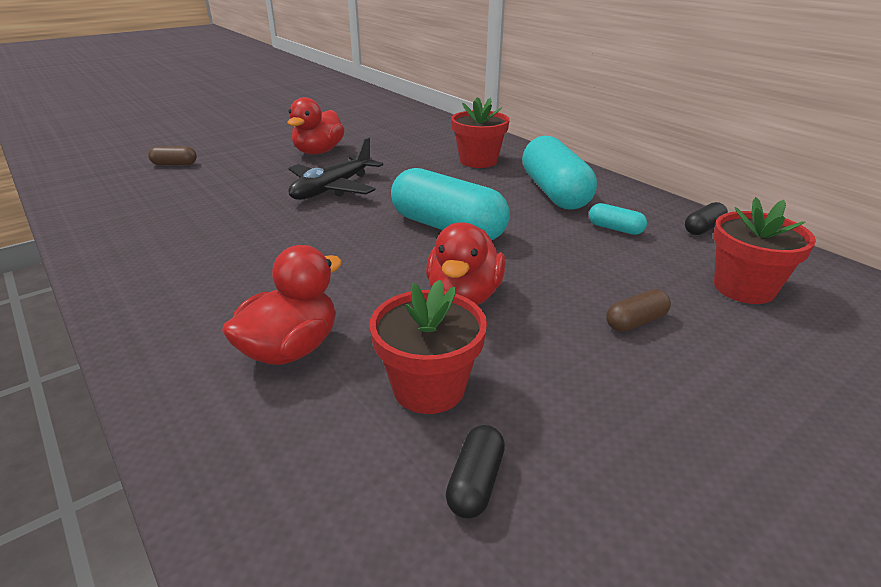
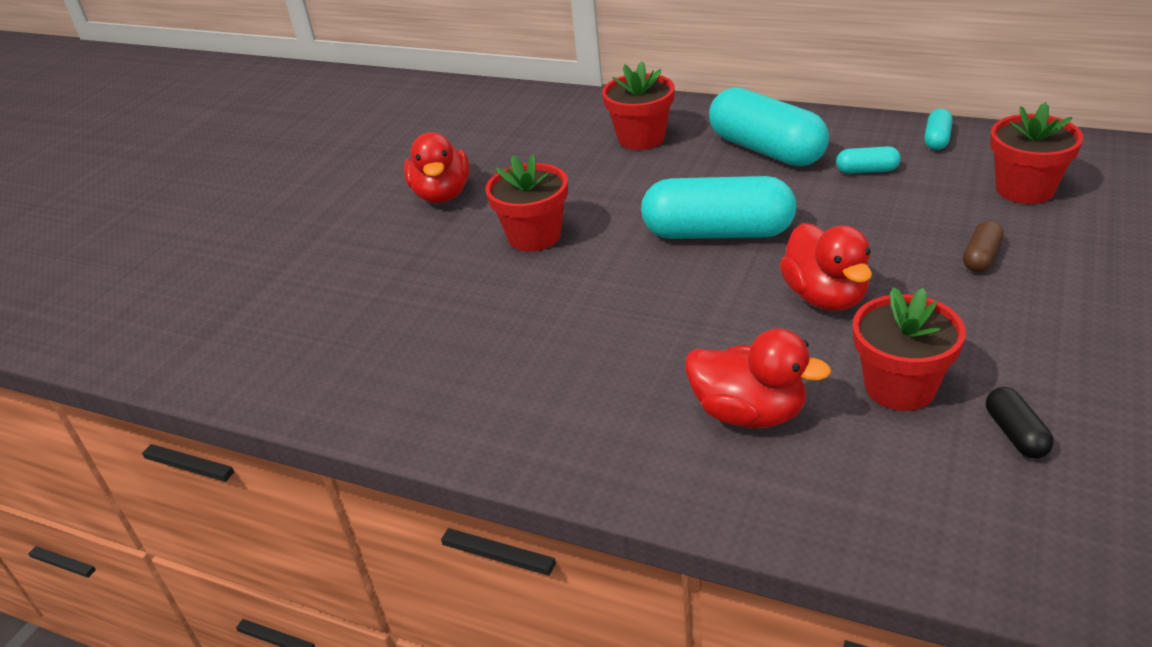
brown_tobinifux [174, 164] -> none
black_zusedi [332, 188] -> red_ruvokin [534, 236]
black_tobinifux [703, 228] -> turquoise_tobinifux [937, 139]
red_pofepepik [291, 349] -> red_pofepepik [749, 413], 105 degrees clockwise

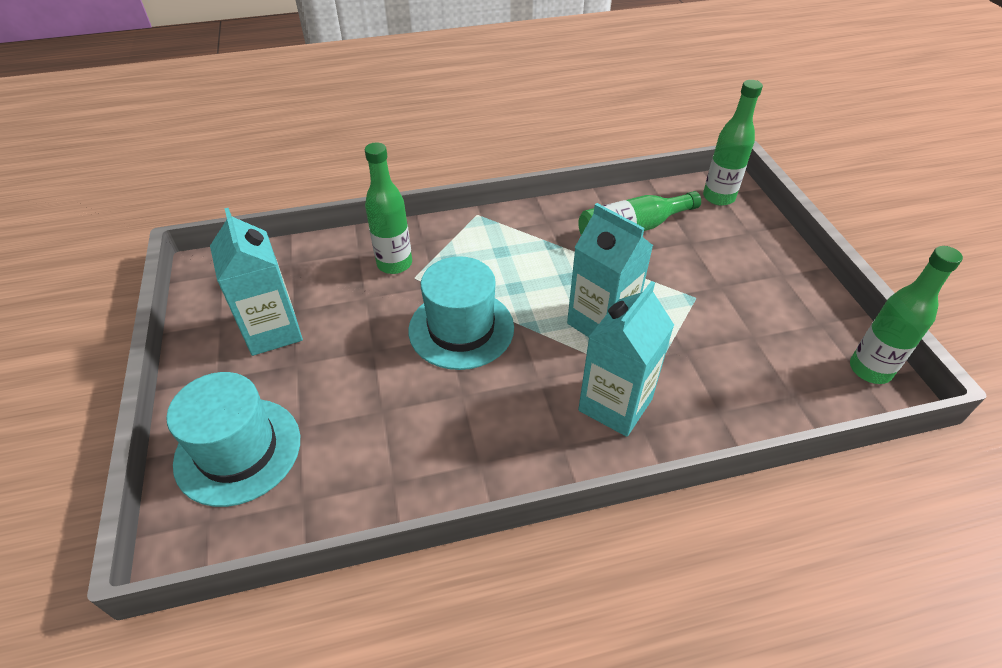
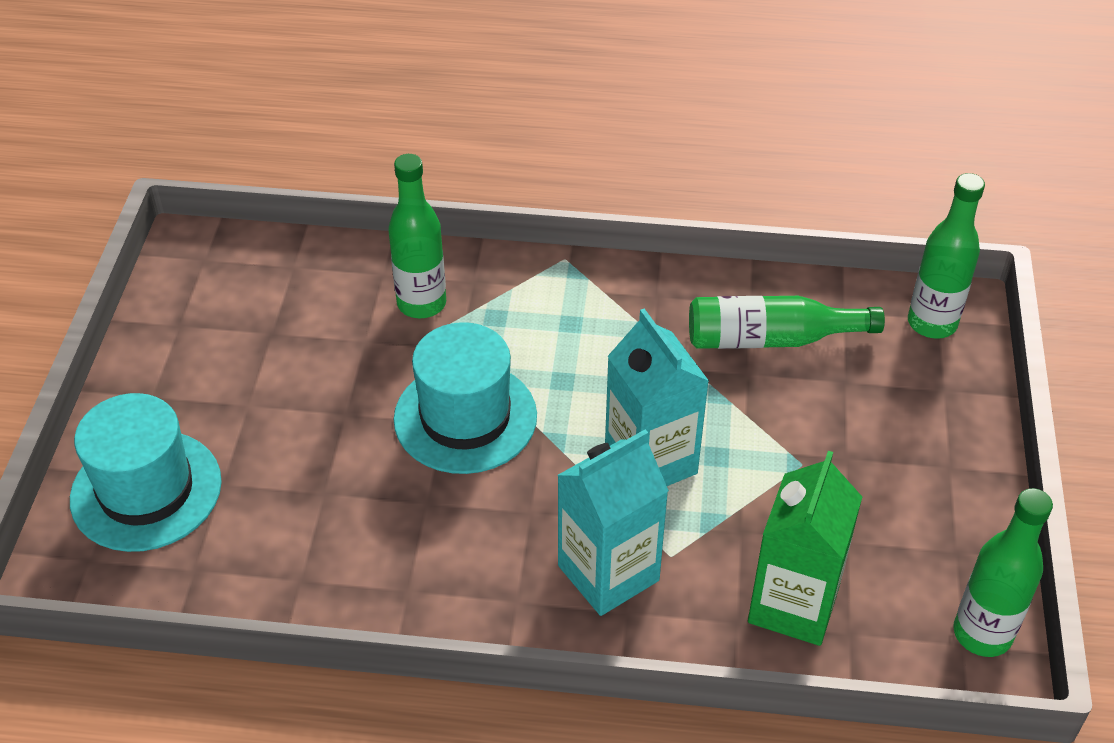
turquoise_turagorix [273, 331] -> none
none -> green_turagorix [793, 605]

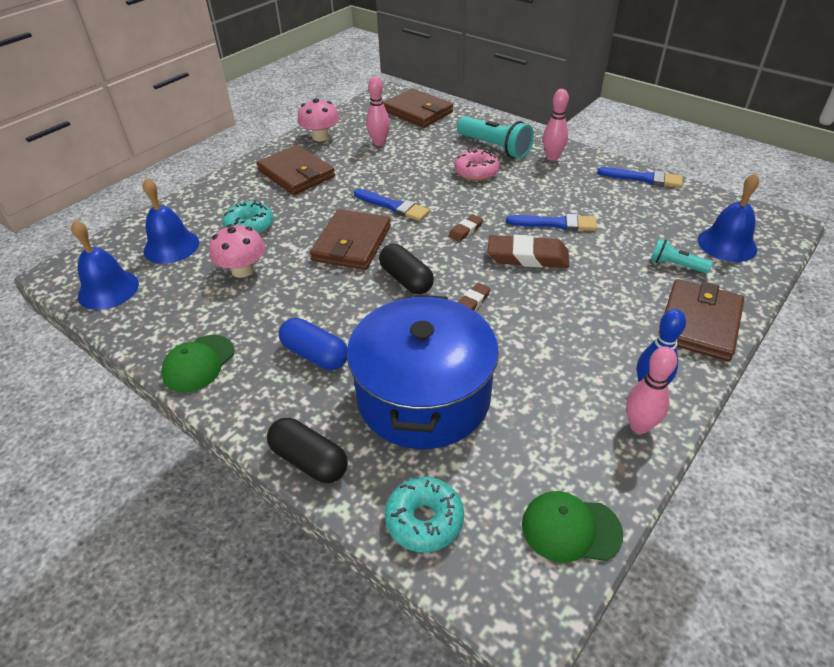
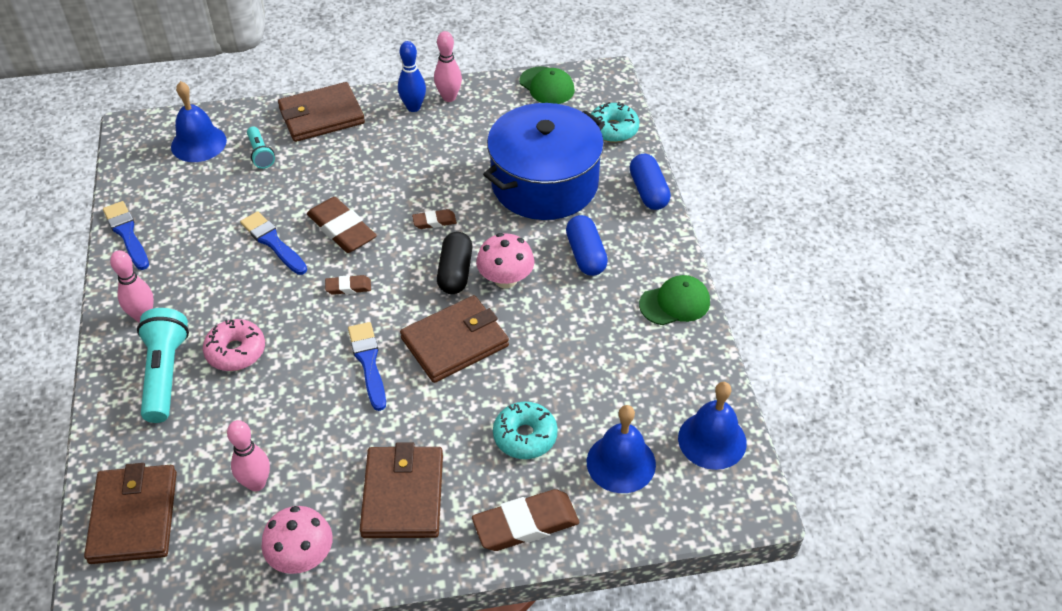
none -> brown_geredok [526, 524]
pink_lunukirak [242, 270] -> pink_lunukirak [505, 279], move
black_tobinifux [309, 460] -> blue_tobinifux [648, 191]

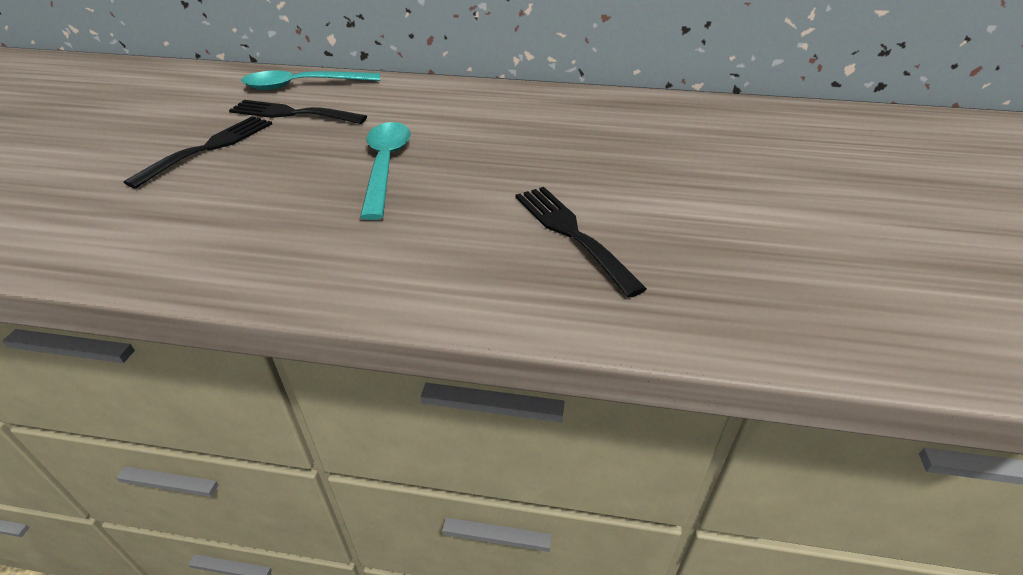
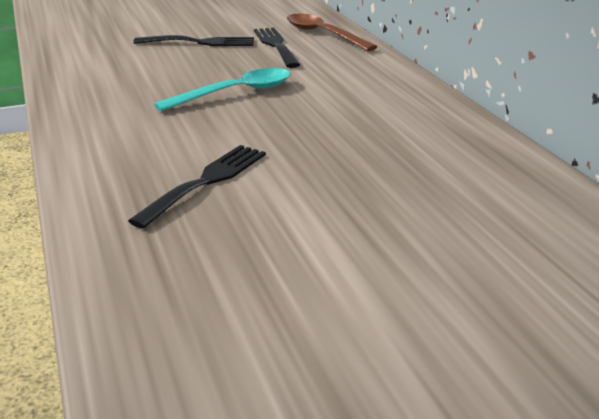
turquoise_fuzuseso [303, 85] -> brown_fuzuseso [323, 34]

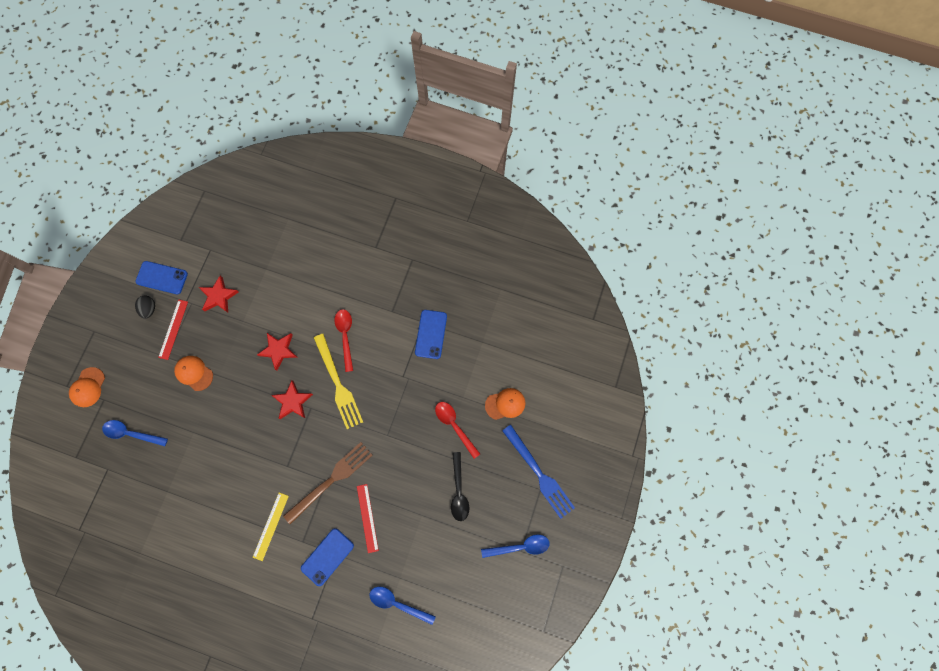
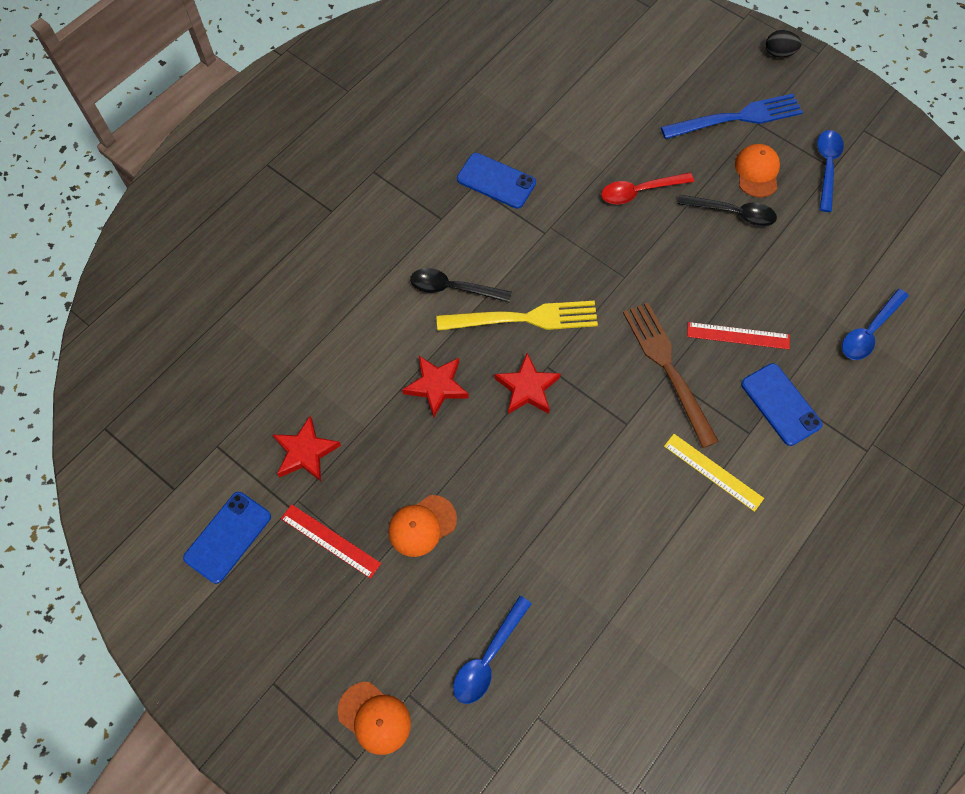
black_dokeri [149, 309] -> black_dokeri [779, 53], move
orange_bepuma [505, 404] -> orange_bepuma [757, 172], move
red_fuzuseso [345, 336] -> black_fuzuseso [453, 288]

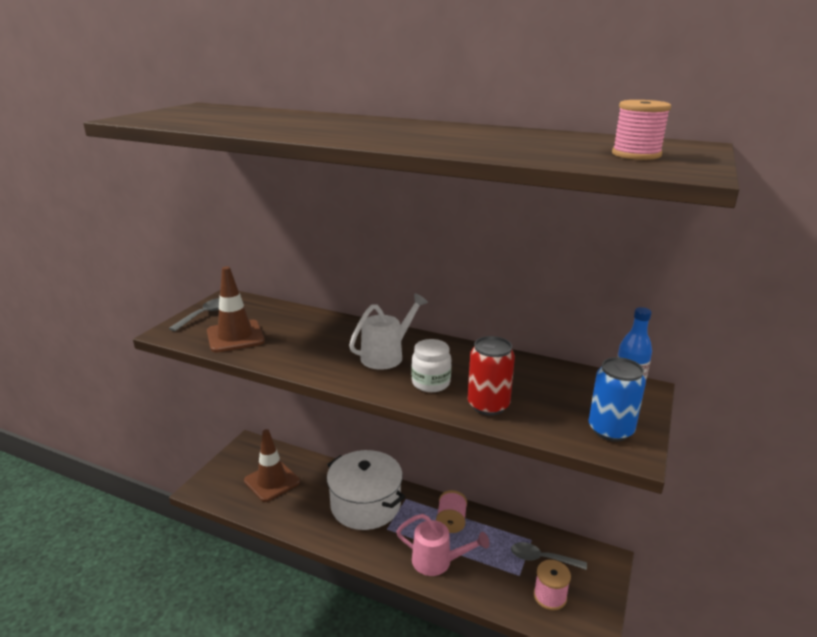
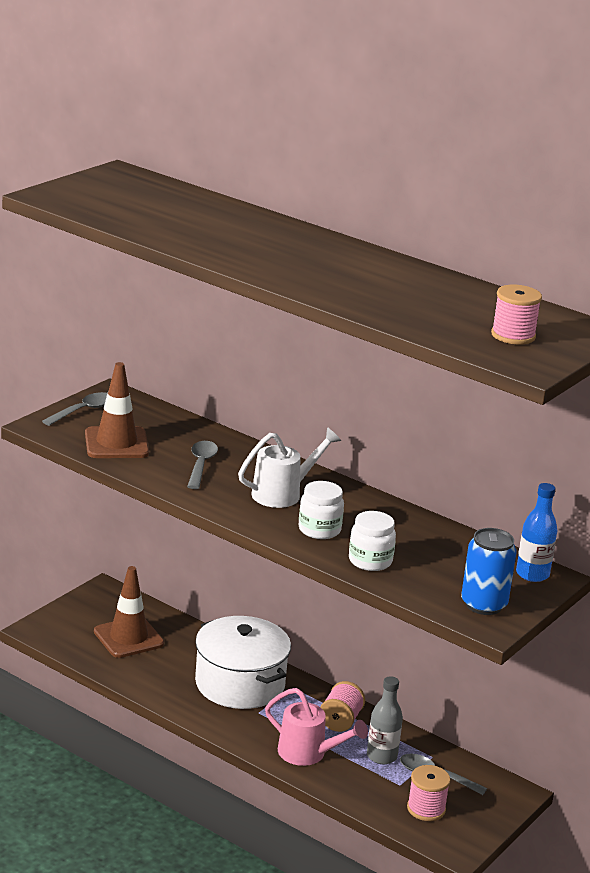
none -> grey_fuzuseso [201, 465]
none -> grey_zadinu [381, 756]
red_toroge [488, 405] -> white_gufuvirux [370, 561]

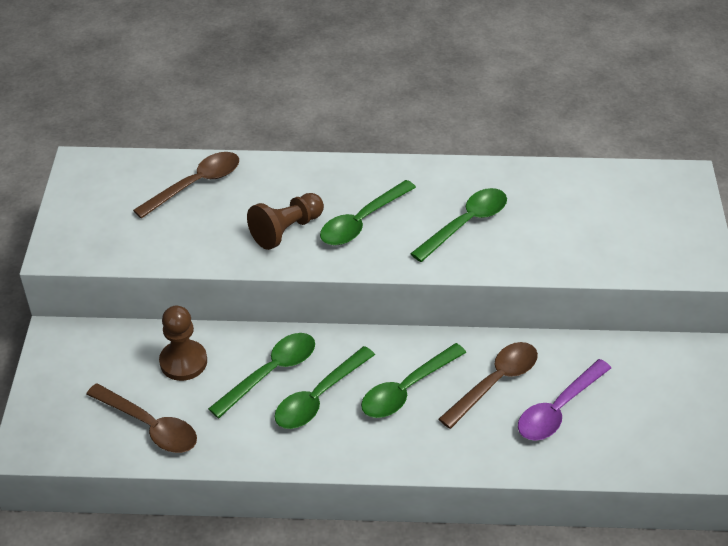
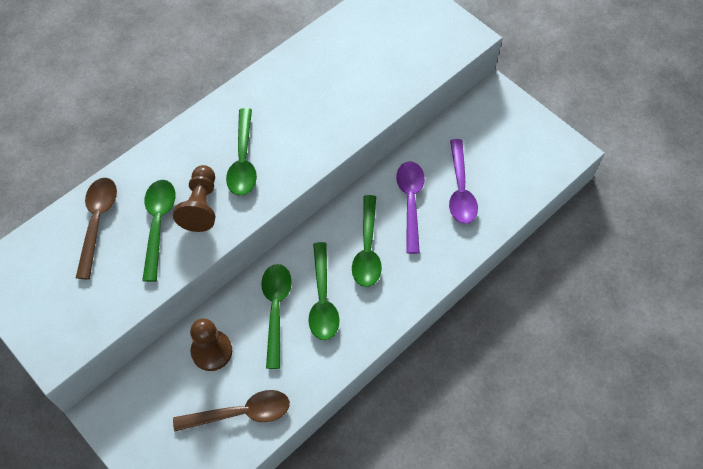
green_fuzuseso [466, 224] -> green_fuzuseso [158, 224], move
brown_fuzuseso [495, 382] -> purple_fuzuseso [410, 202]

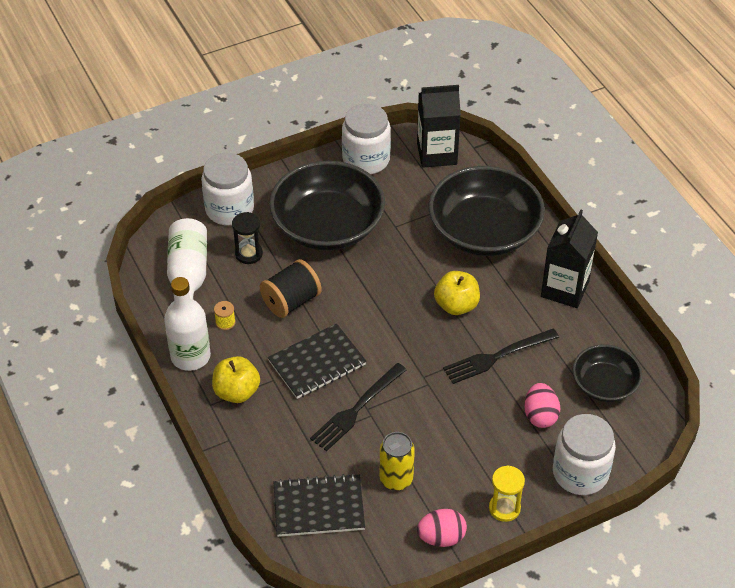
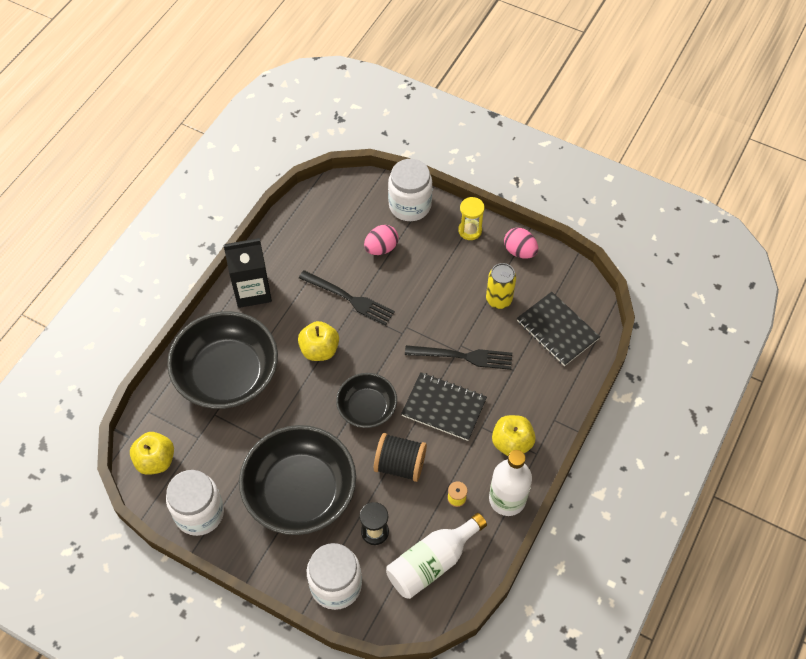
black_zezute [604, 384] -> black_zezute [367, 408], move
black_turagorix [437, 153] -> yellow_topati [156, 460]

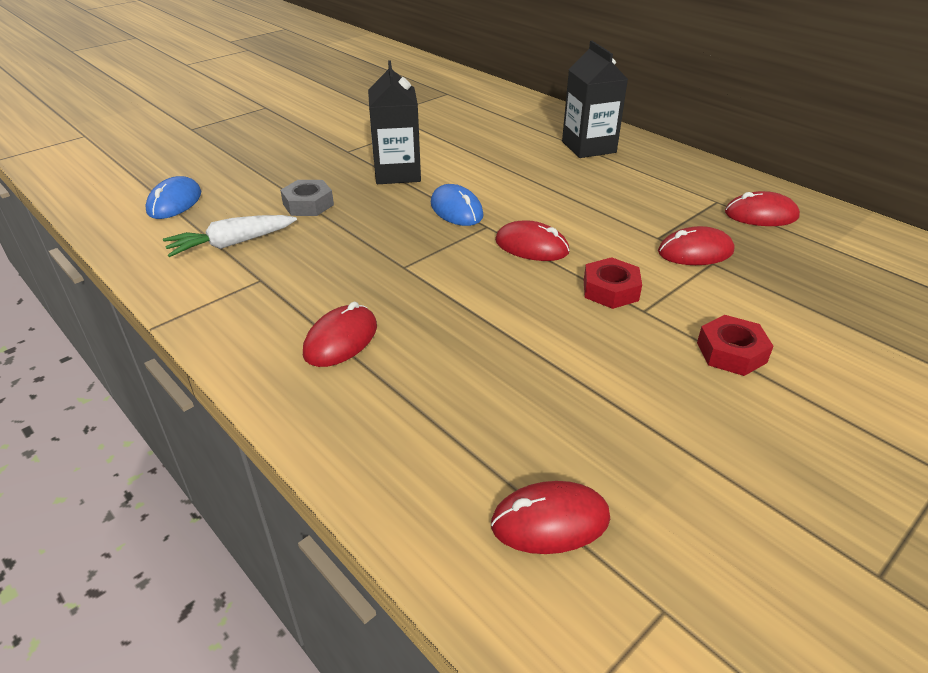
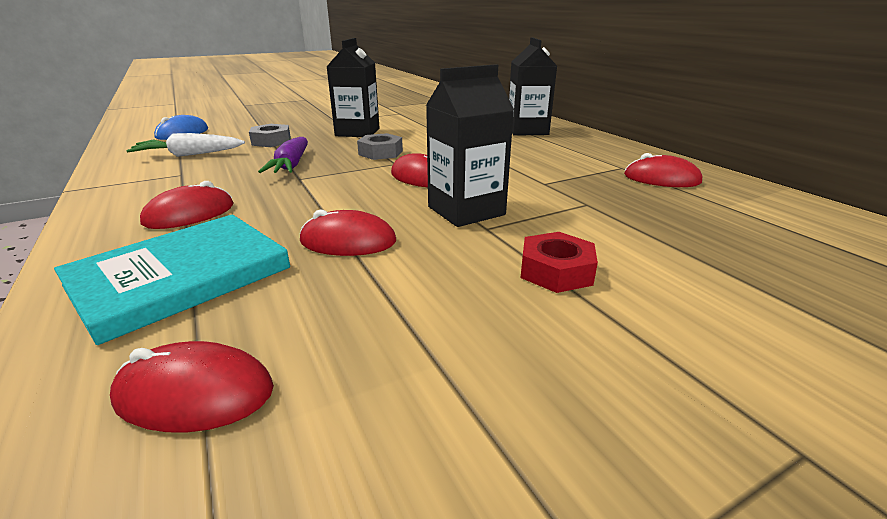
none -> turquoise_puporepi [181, 277]
none -> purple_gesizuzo [291, 165]
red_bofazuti [695, 252] -> red_bofazuti [348, 241], move
blue_bofazuti [456, 210] -> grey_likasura [380, 153]
red_likasura [610, 290] -> black_turagorix [466, 211]

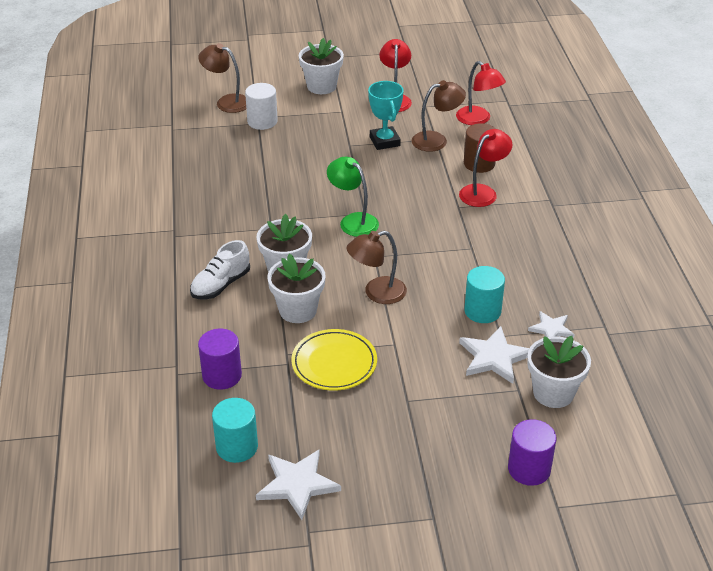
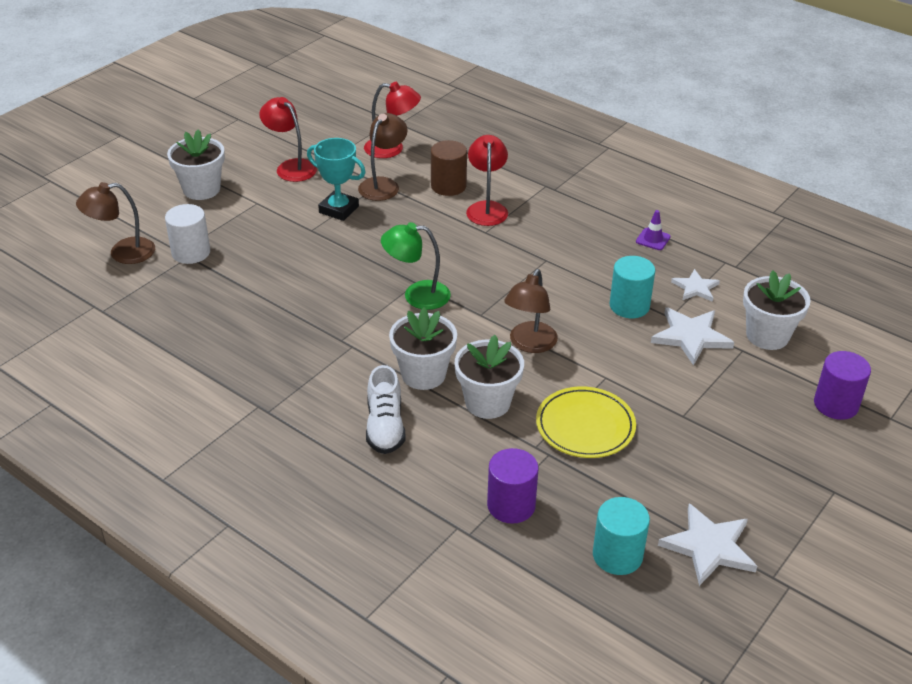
none -> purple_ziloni [653, 239]

